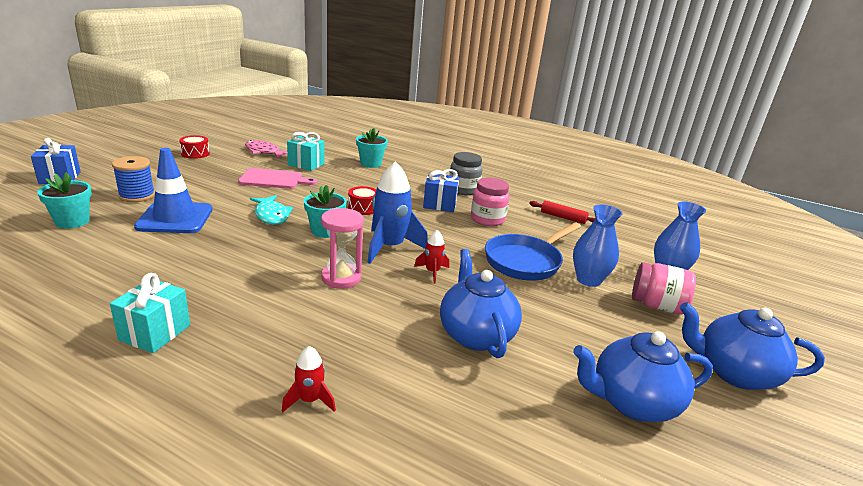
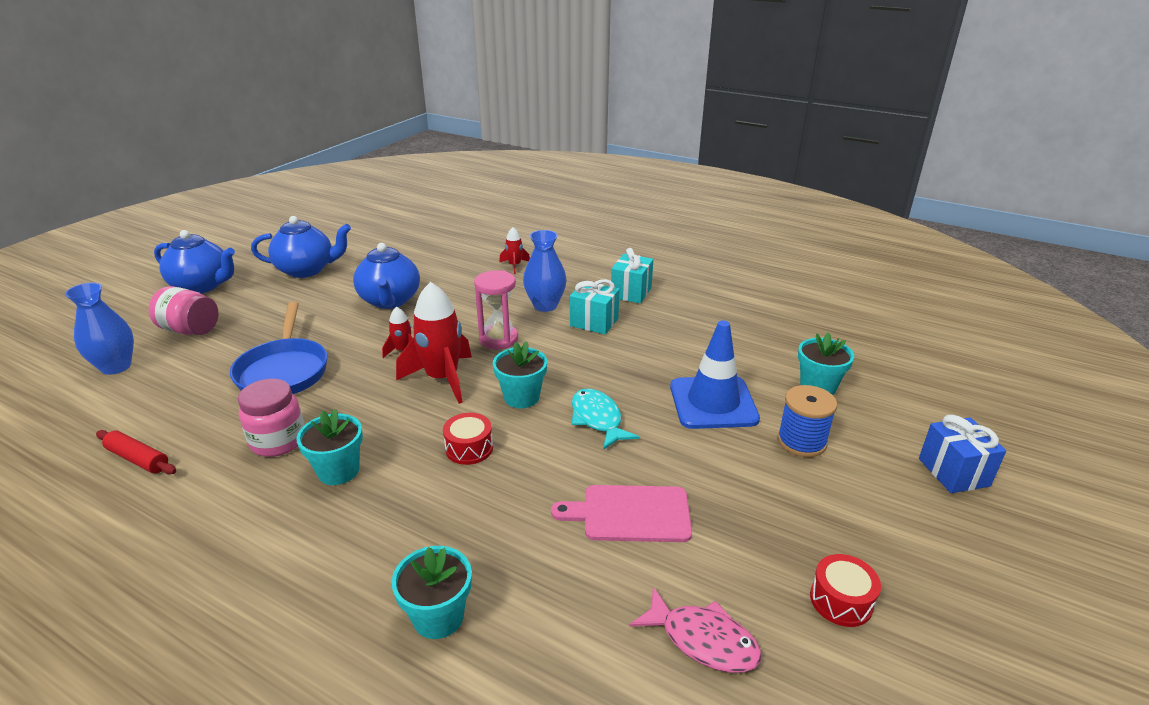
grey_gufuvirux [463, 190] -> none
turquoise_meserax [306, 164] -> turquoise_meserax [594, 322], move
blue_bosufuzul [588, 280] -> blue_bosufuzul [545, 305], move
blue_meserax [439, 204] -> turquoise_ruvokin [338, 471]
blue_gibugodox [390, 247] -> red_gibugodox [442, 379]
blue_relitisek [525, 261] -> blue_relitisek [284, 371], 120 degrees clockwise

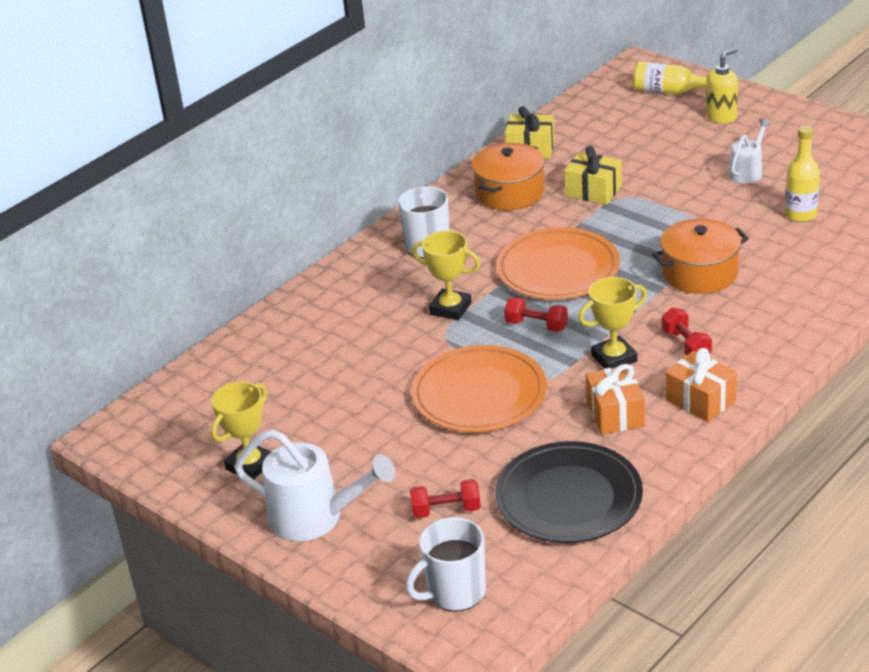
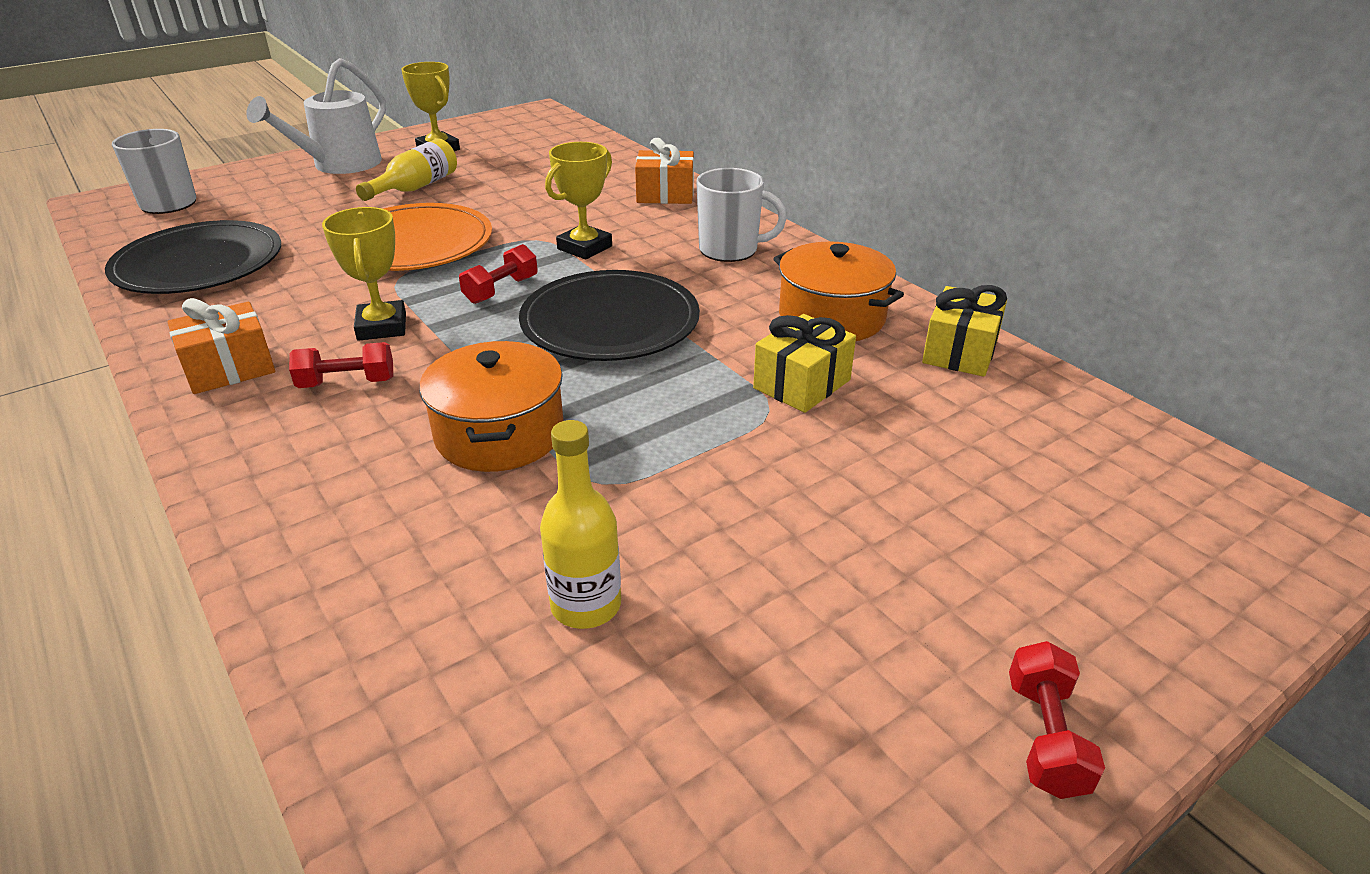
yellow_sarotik [721, 116] -> none
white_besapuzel [747, 171] -> none
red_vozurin [446, 510] -> red_vozurin [1045, 737], move
orange_meserax [615, 414] -> orange_meserax [665, 194], move
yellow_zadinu [670, 91] -> yellow_zadinu [416, 187], move
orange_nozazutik [558, 269] -> black_nozazutik [610, 322]

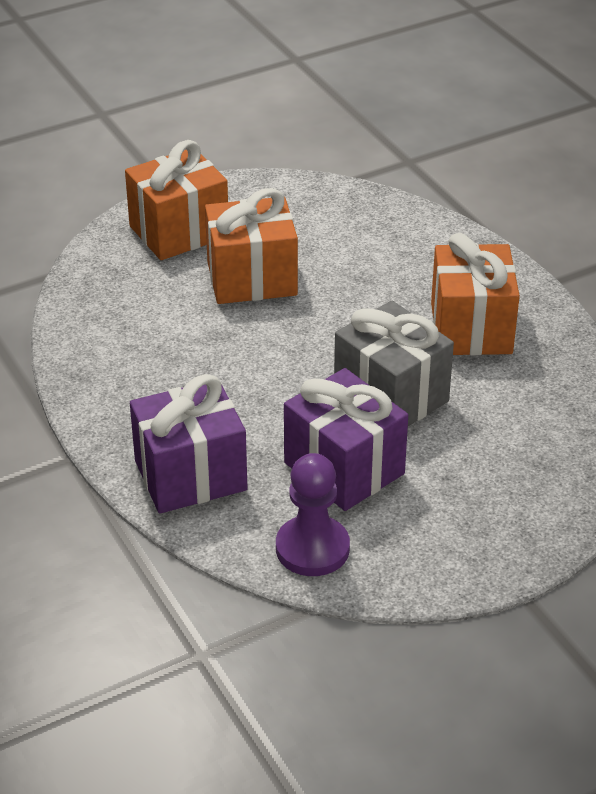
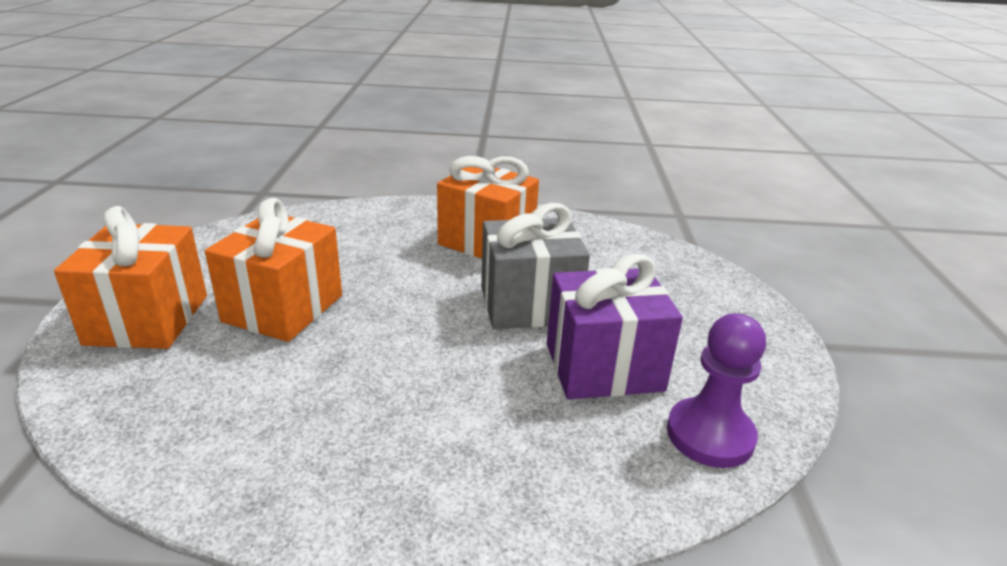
purple_meserax [190, 475] -> none

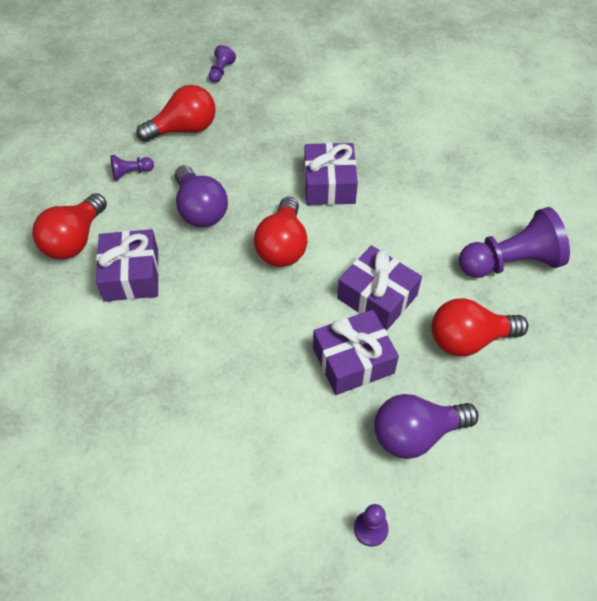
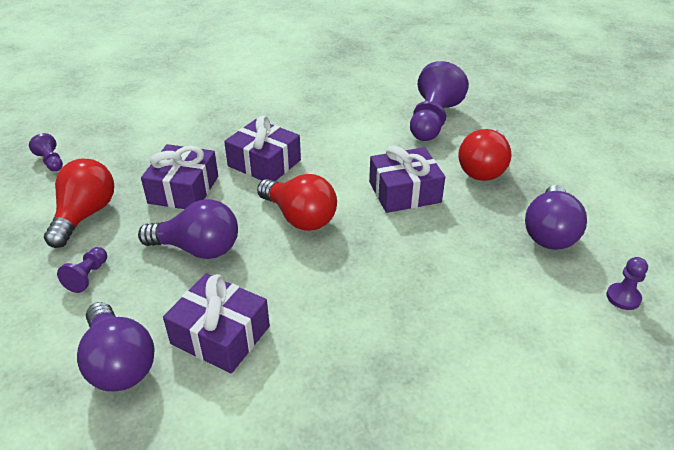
purple_meserax [353, 360] -> purple_meserax [183, 189], move
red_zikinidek [75, 240] -> purple_zikinidek [119, 363]

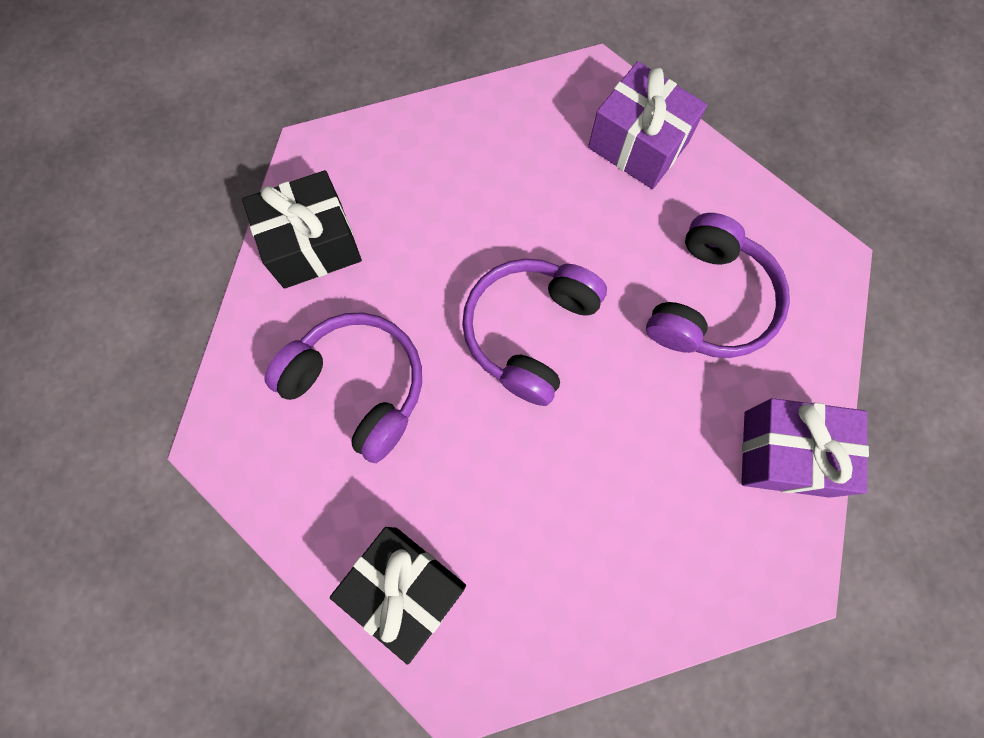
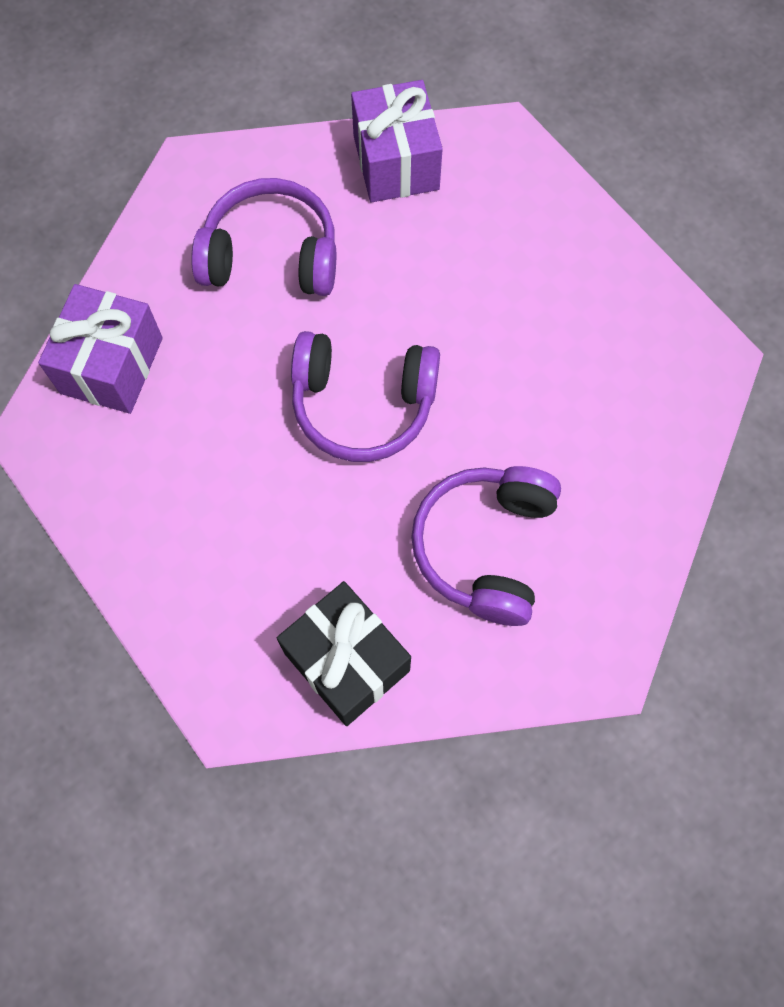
black_meserax [406, 588] -> none

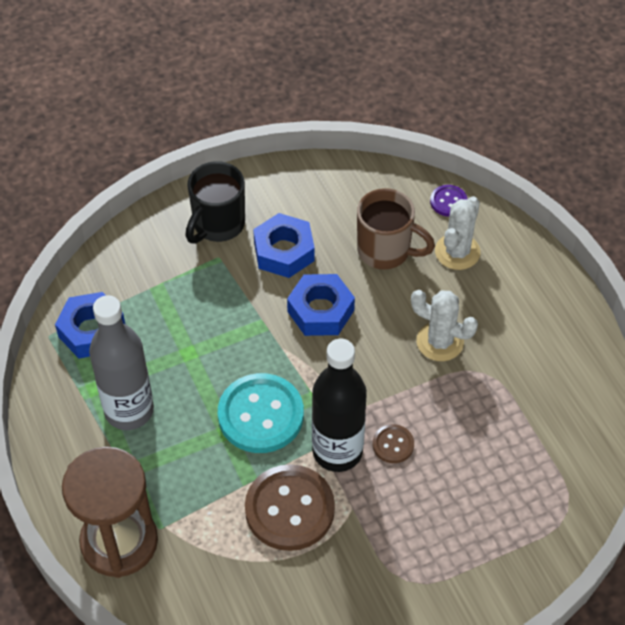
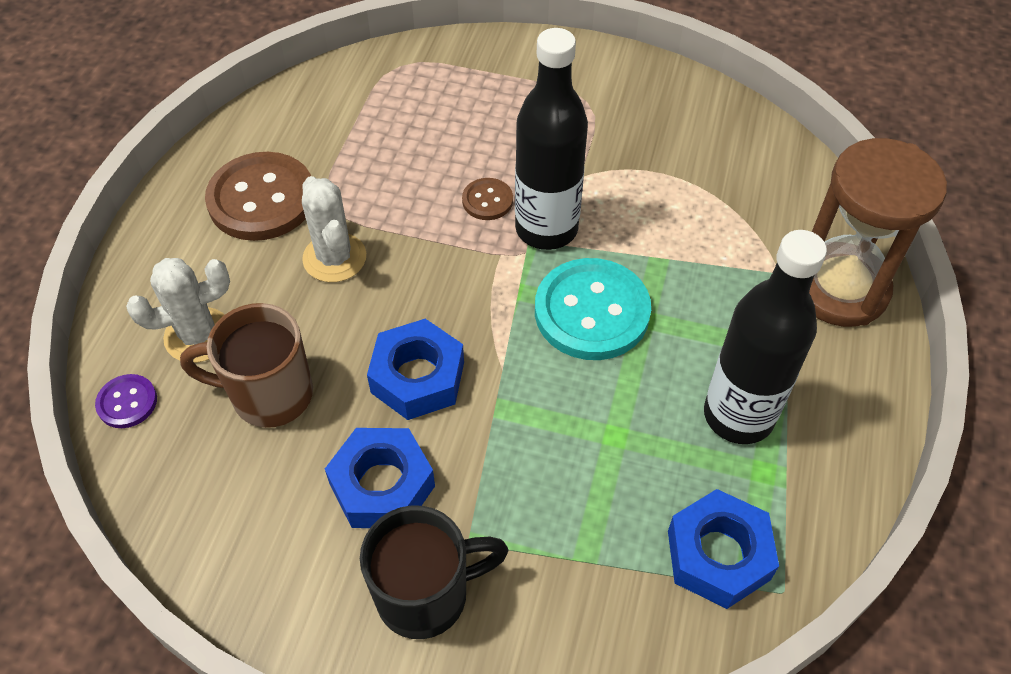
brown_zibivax [289, 509] -> brown_zibivax [261, 199], move
grey_zadinu [129, 410] -> black_zadinu [738, 415]
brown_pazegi [386, 251] -> brown_pazegi [269, 394], 60 degrees counterclockwise

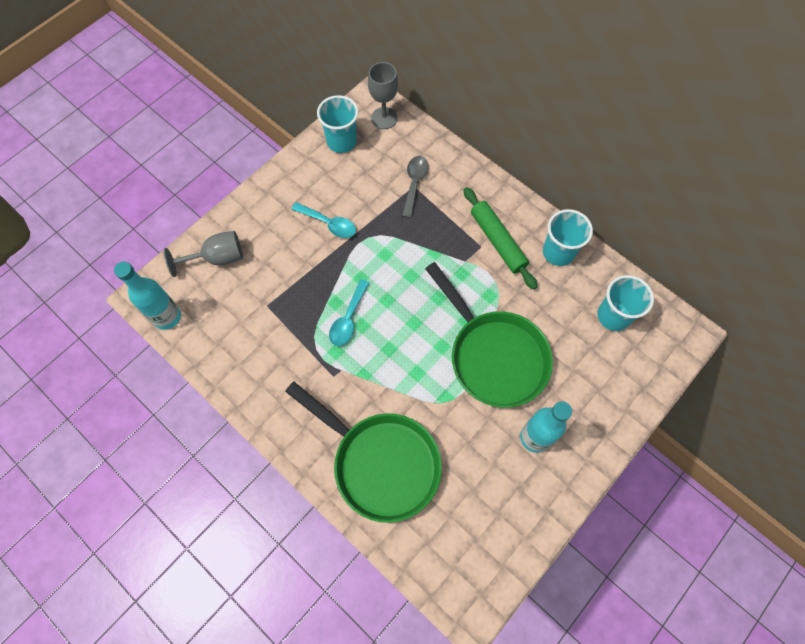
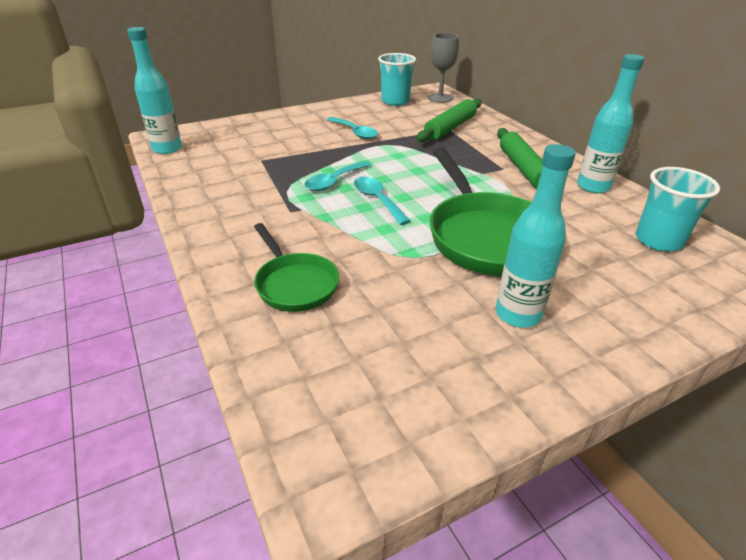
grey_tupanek [217, 258] -> none
none -> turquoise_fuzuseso [377, 200]
grey_fuzuseso [414, 183] -> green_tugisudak [450, 128]
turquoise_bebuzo [558, 252] -> turquoise_zadinu [593, 187]
green_relitisek [381, 463] -> green_relitisek [295, 284], x0.57

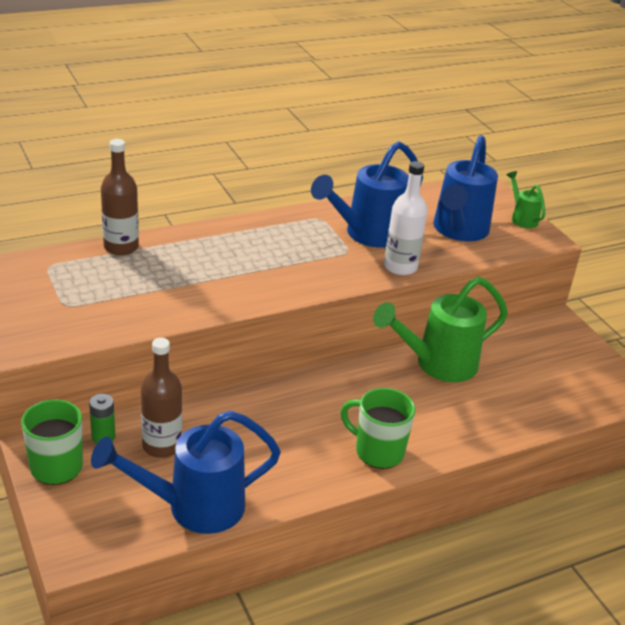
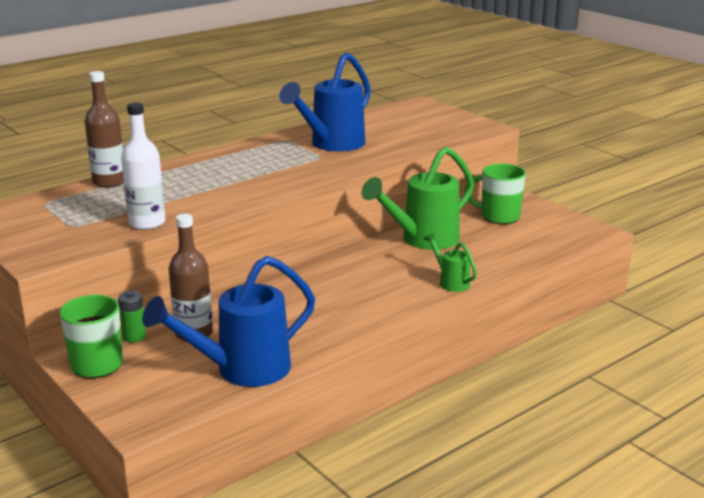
blue_besapuzel [458, 231] -> none
green_pazegi [377, 451] -> green_pazegi [498, 217], move
white_zadinu [400, 267] -> white_zadinu [147, 223], move
green_besapuzel [522, 218] -> green_besapuzel [451, 282], move

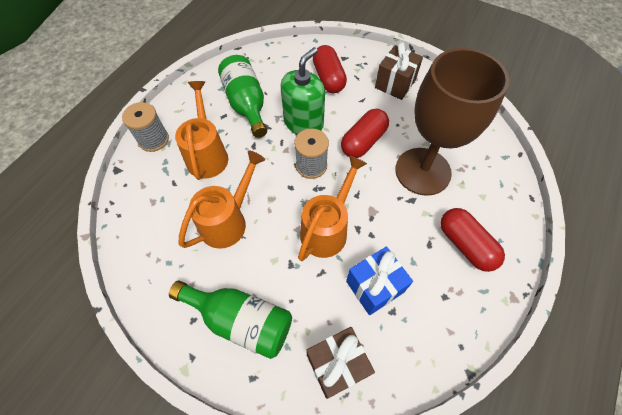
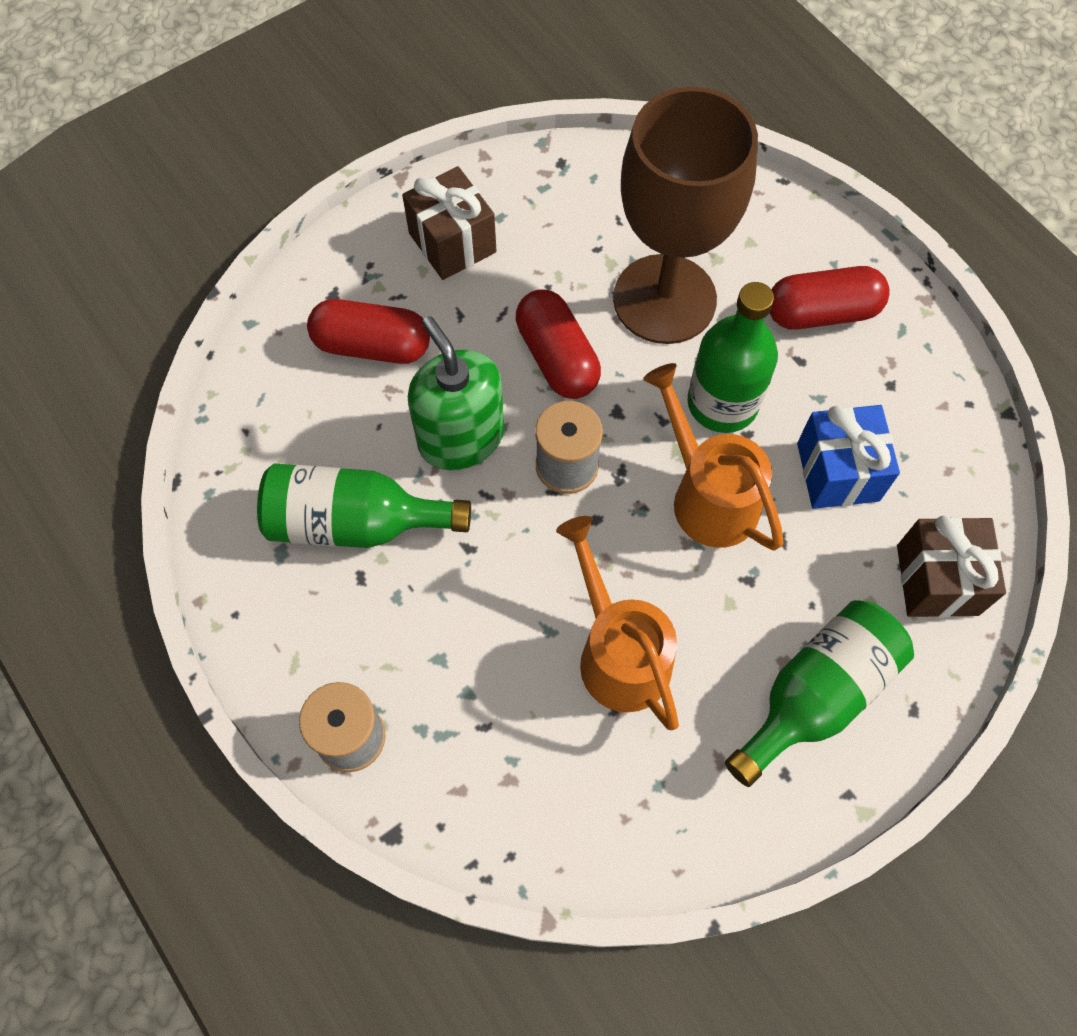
orange_besapuzel [207, 154] -> none
none -> green_zadinu [722, 403]

